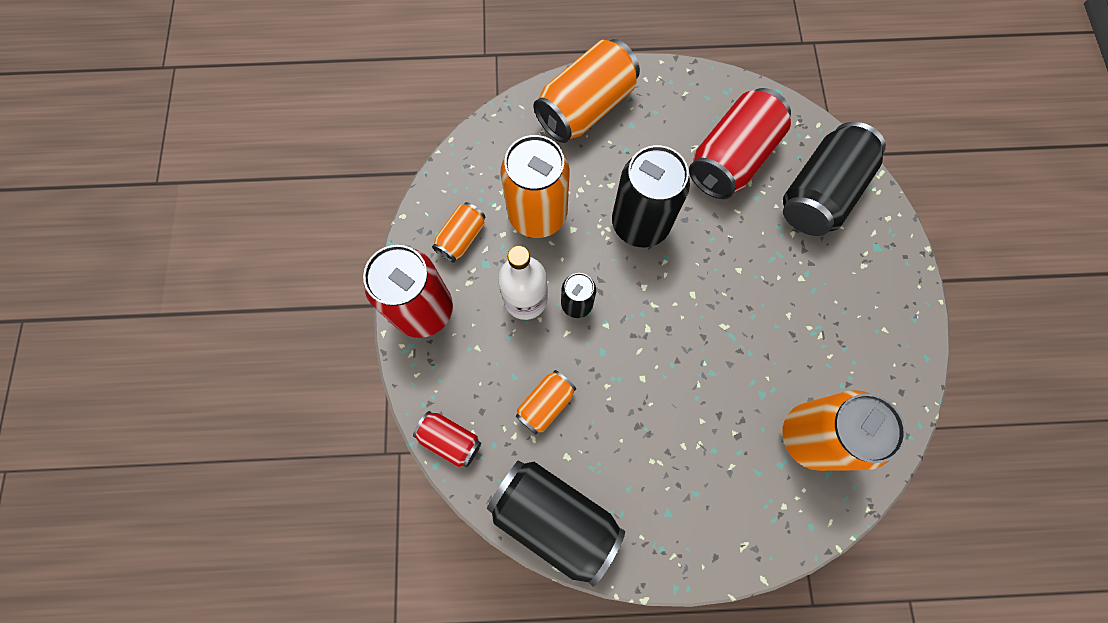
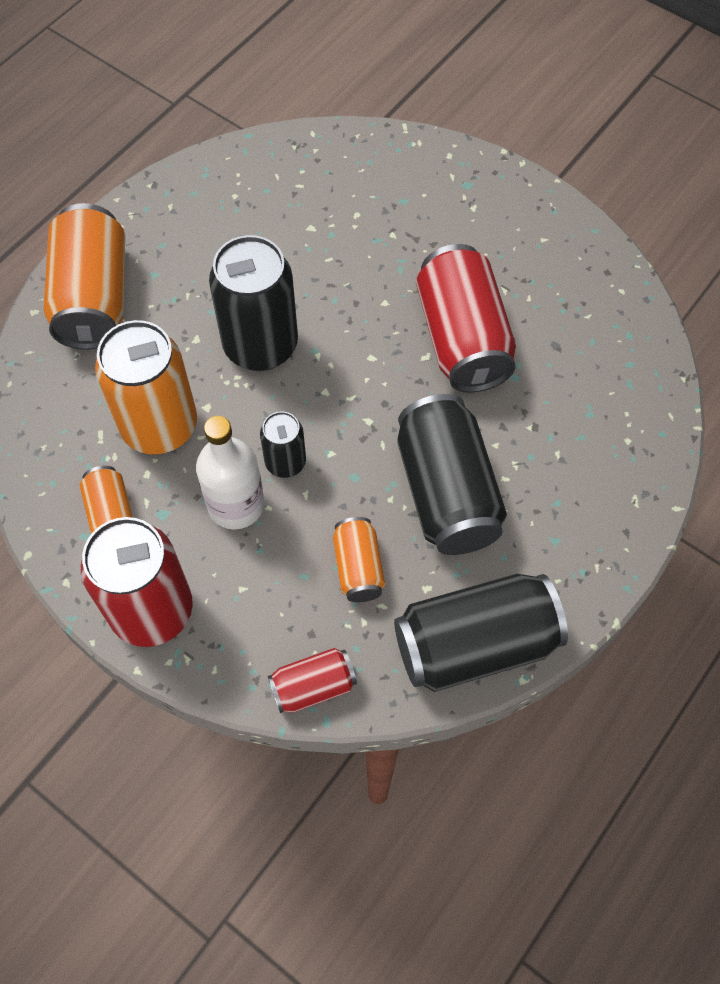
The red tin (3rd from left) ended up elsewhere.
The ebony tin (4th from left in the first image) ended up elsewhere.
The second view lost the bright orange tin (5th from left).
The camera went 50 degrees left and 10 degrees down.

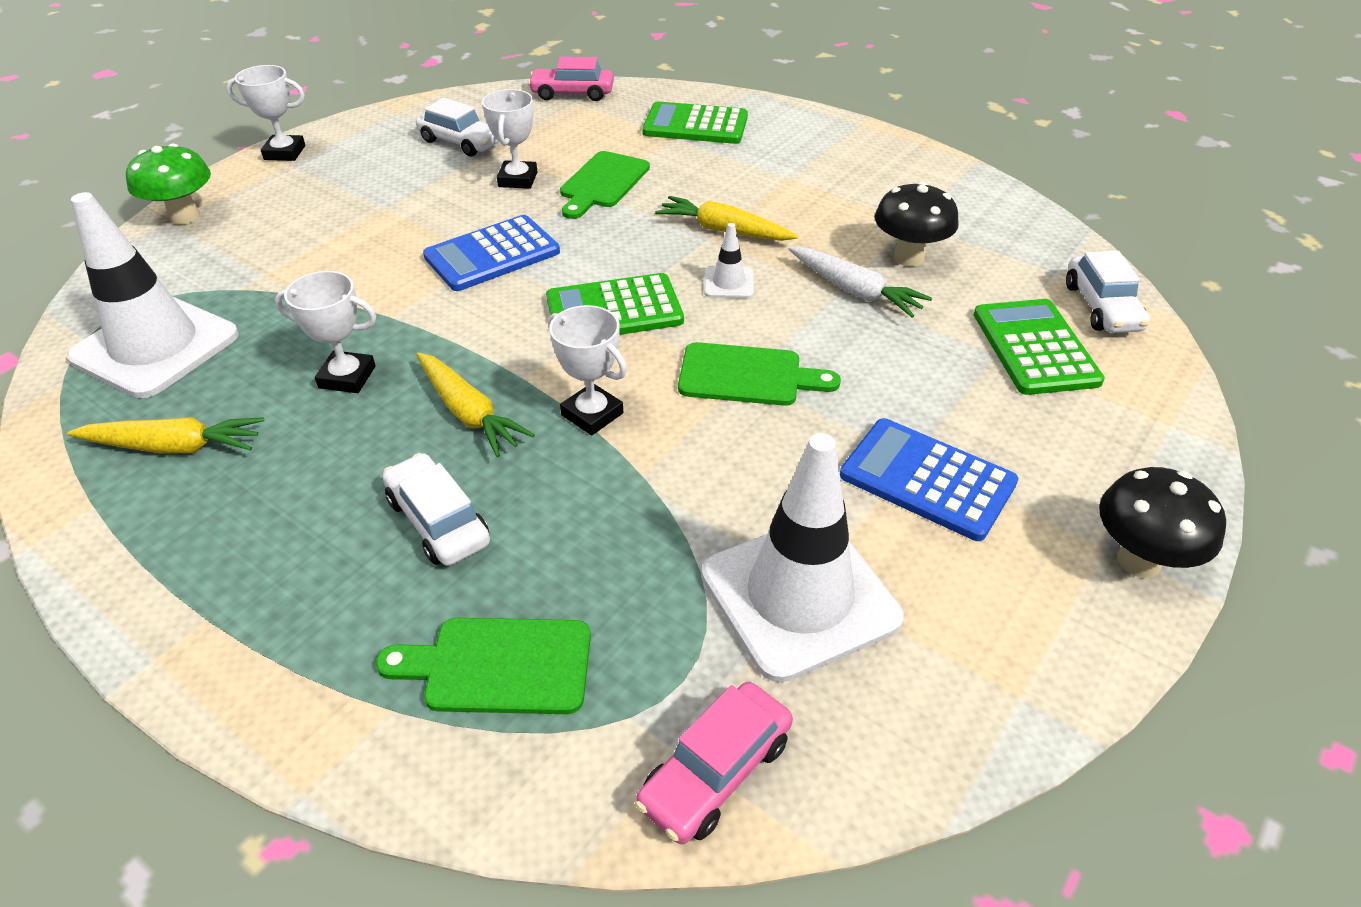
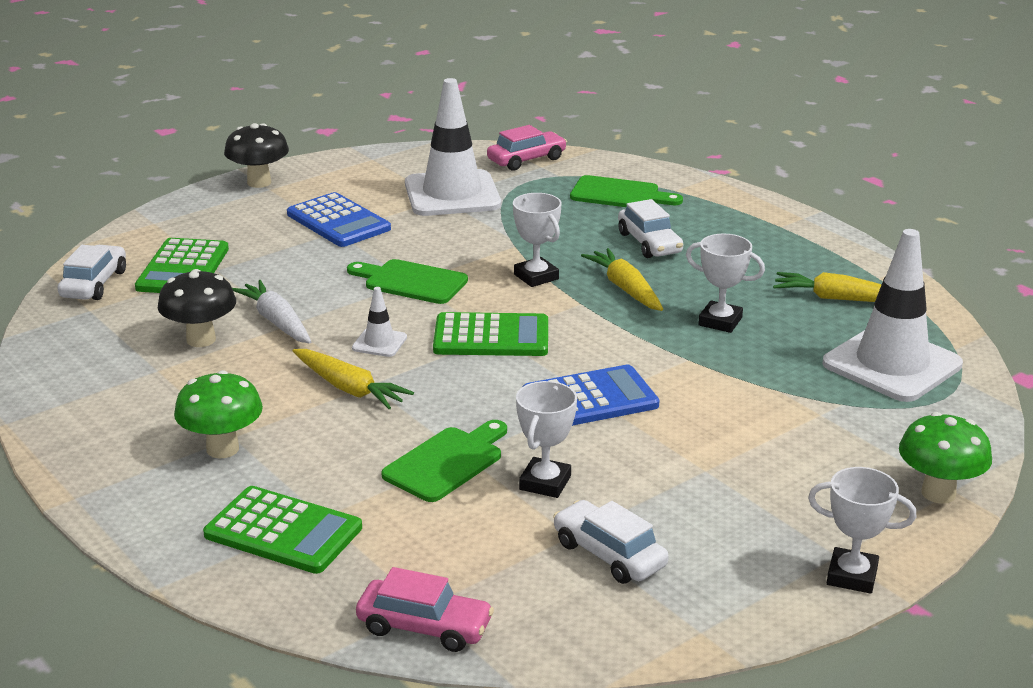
The second view gained the emerald fungus (1st from left).
The camera went 165 degrees left and 15 degrees down.

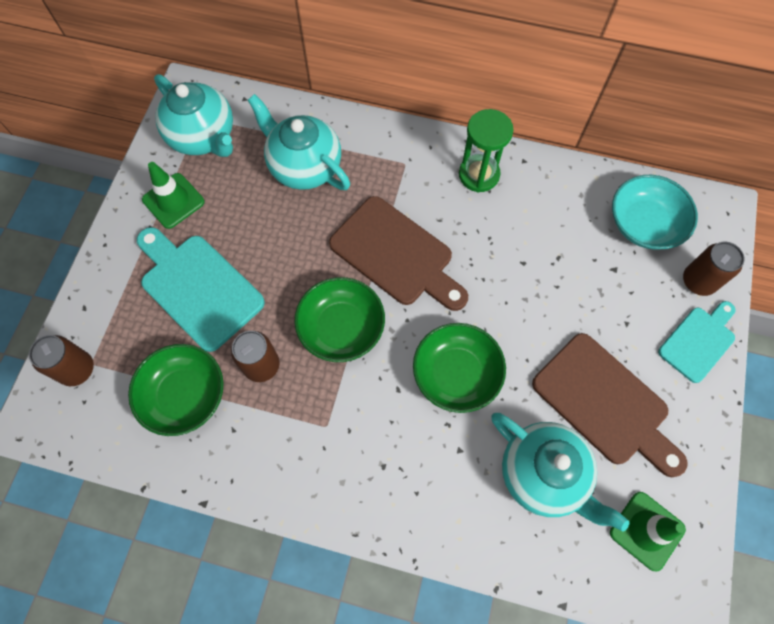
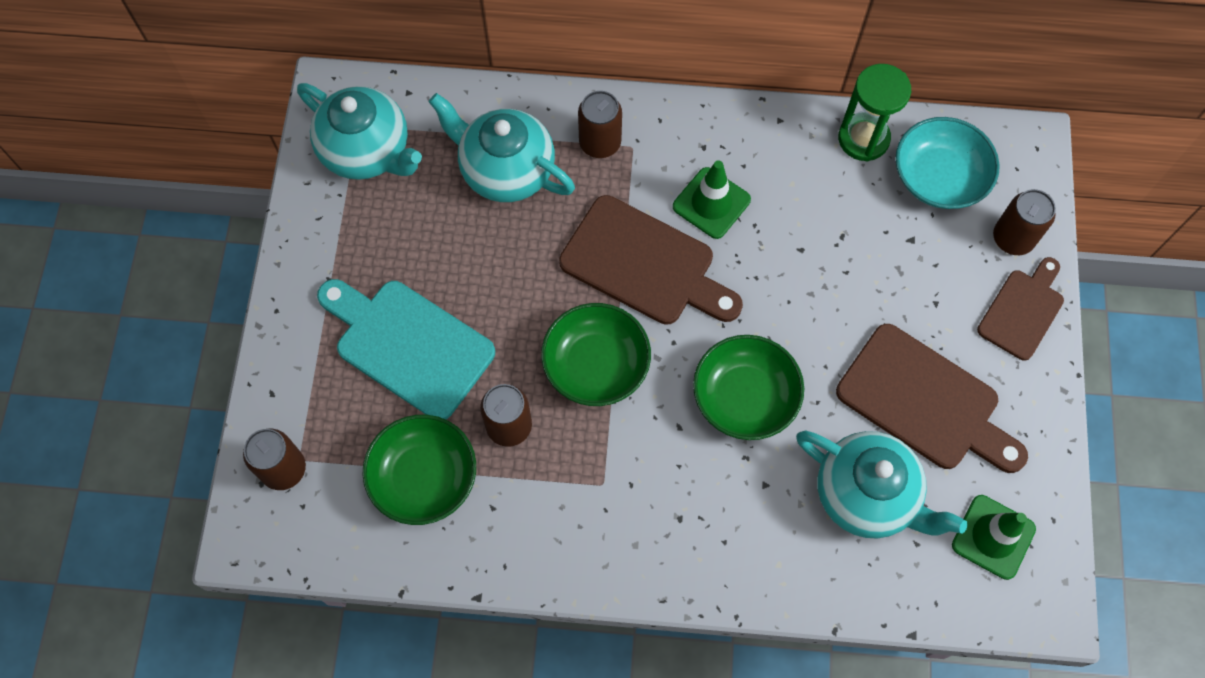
The emerald sandglass ended up elsewhere.
The emerald safety cone (1st from left) ended up elsewhere.
What was the aqua bread board (2nd from left) turned into the brown bread board (3rd from left).
The second view gained the brown tin (3rd from left).
The camera went 10 degrees left and 0 degrees up.

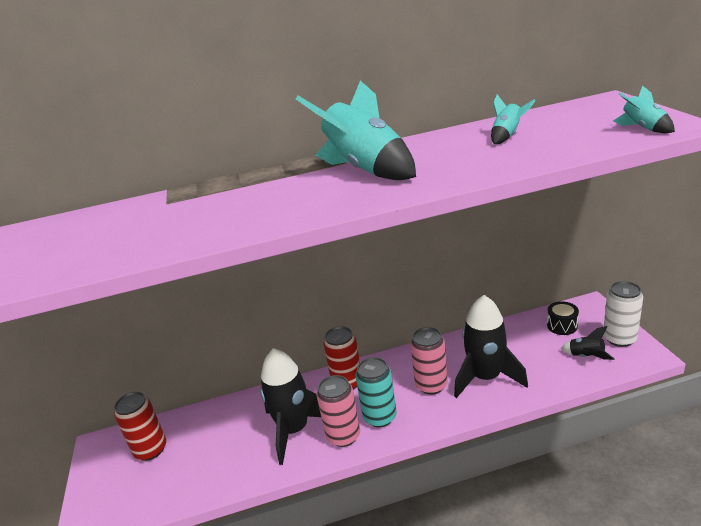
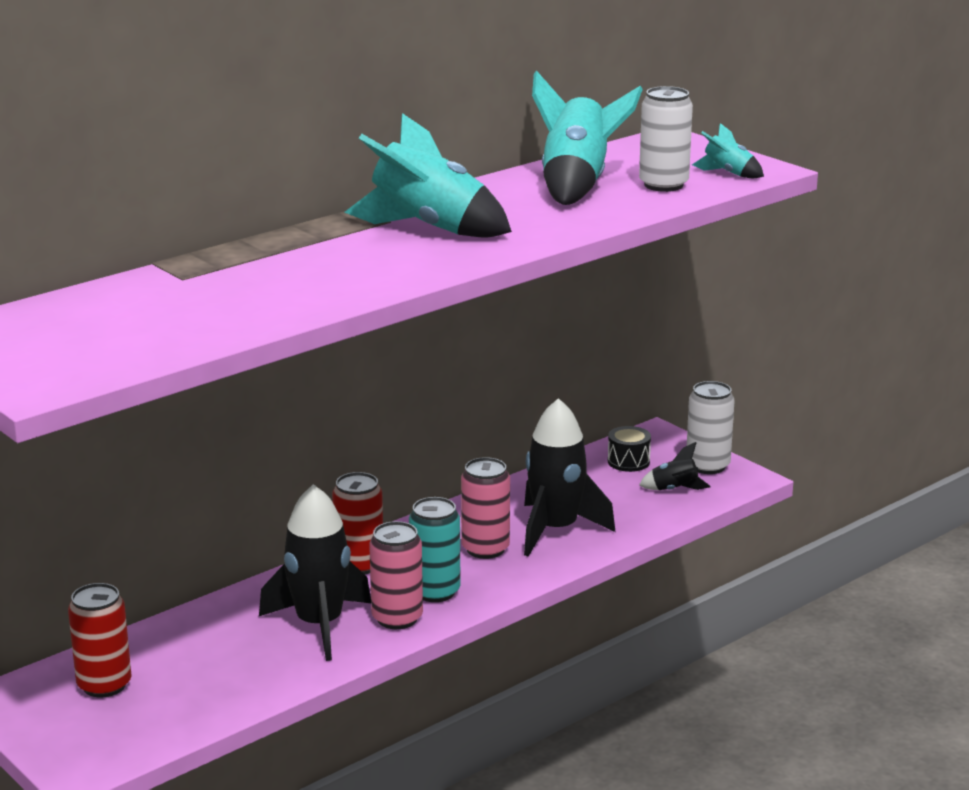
The size of the aqua toy rocket (2nd from left) changed by a factor of 2.12.
The second view gained the snow-white tin (1st from left).
The camera went 30 degrees left and 5 degrees down.

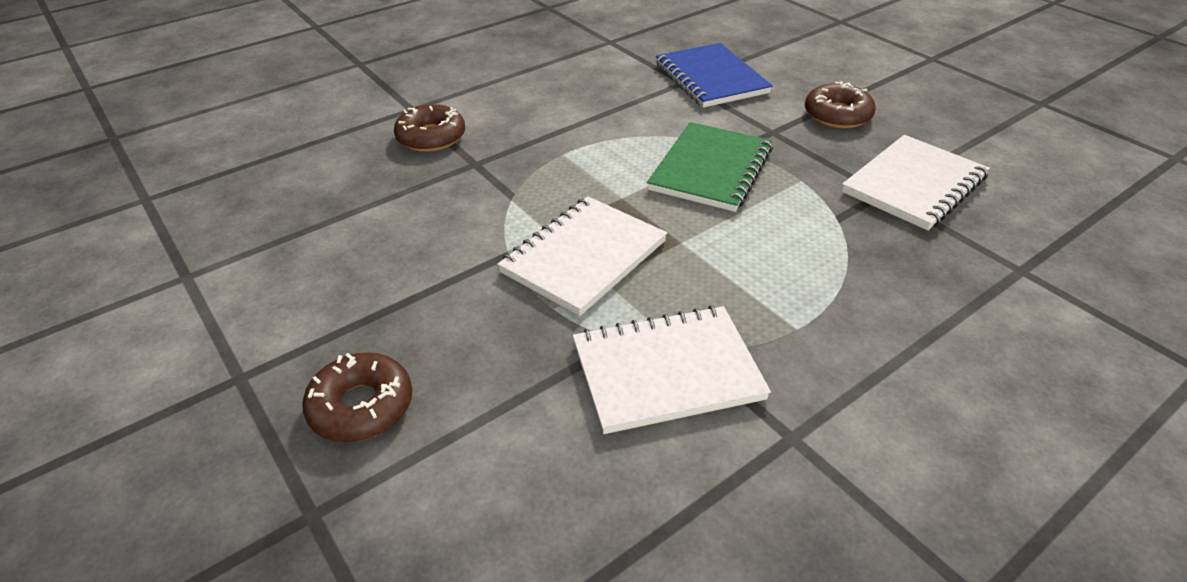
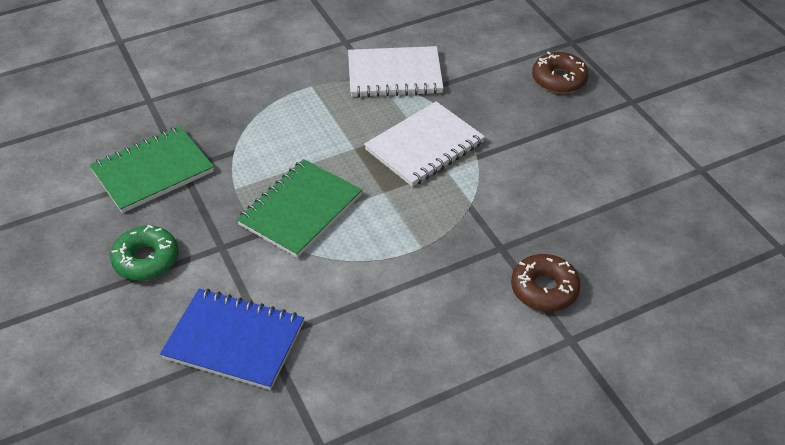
The cobalt notebook ended up facing another way, 60 degrees counterclockwise from before.
What was the brown doughnut (3rd from left) turned into the emerald doughnut.
What was the snow-white notebook (3rd from left) turned into the emerald notebook (1st from left).
The camera went 170 degrees left and 5 degrees up.

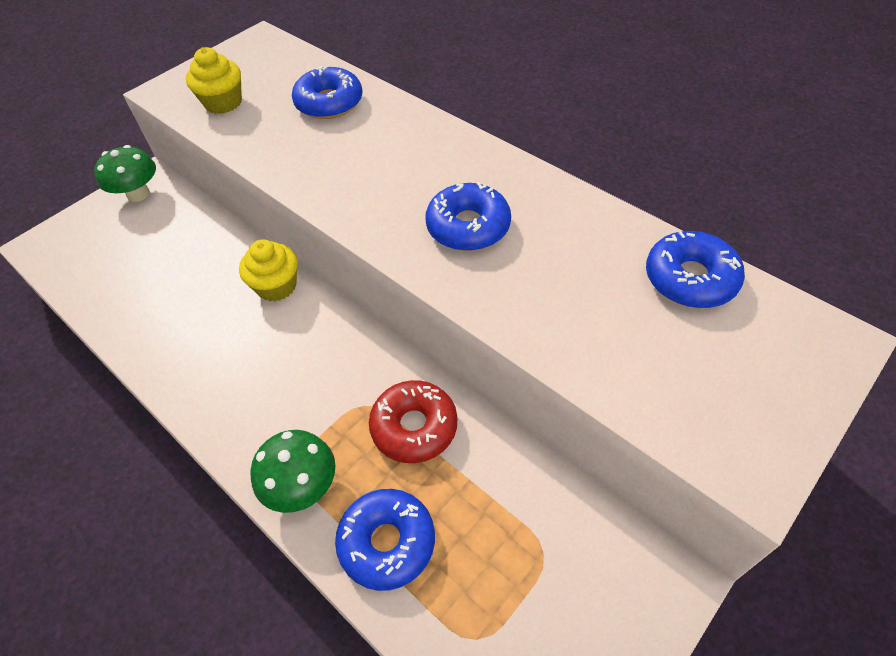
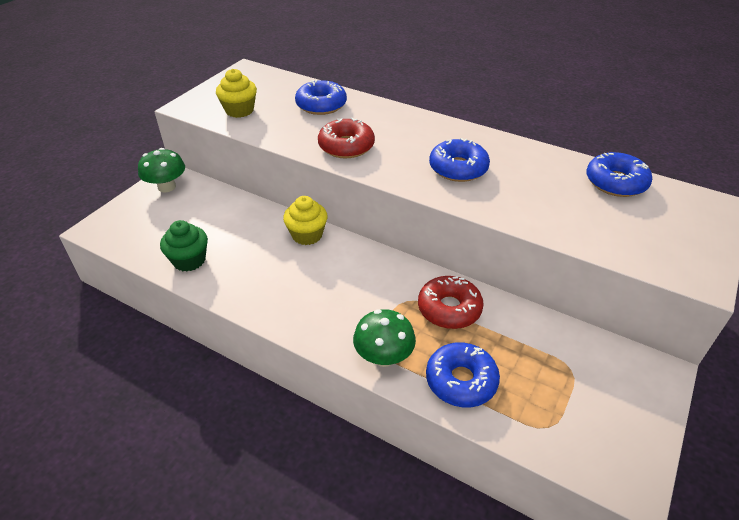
The second view gained the red doughnut (1st from left).
The second view gained the emerald muffin.
The camera went 15 degrees left and 10 degrees down.

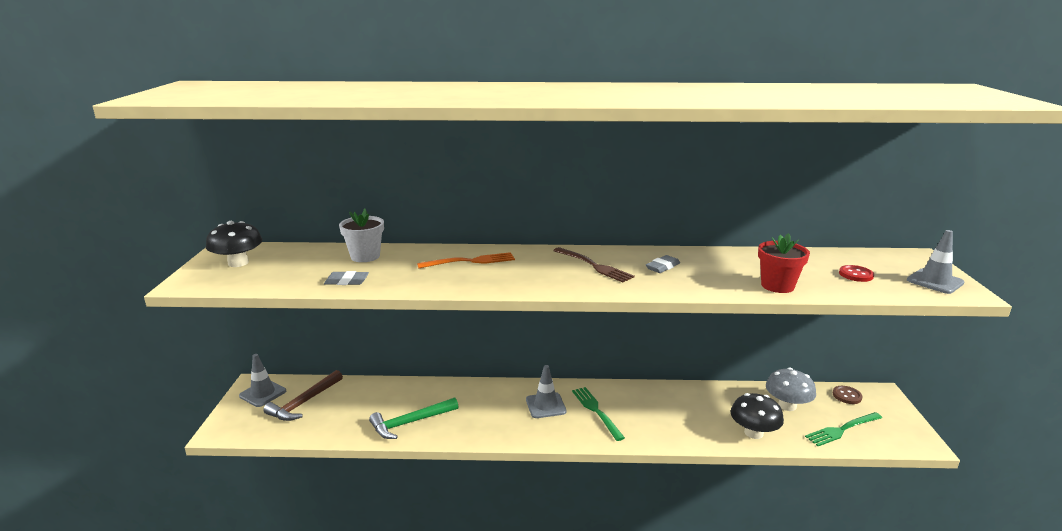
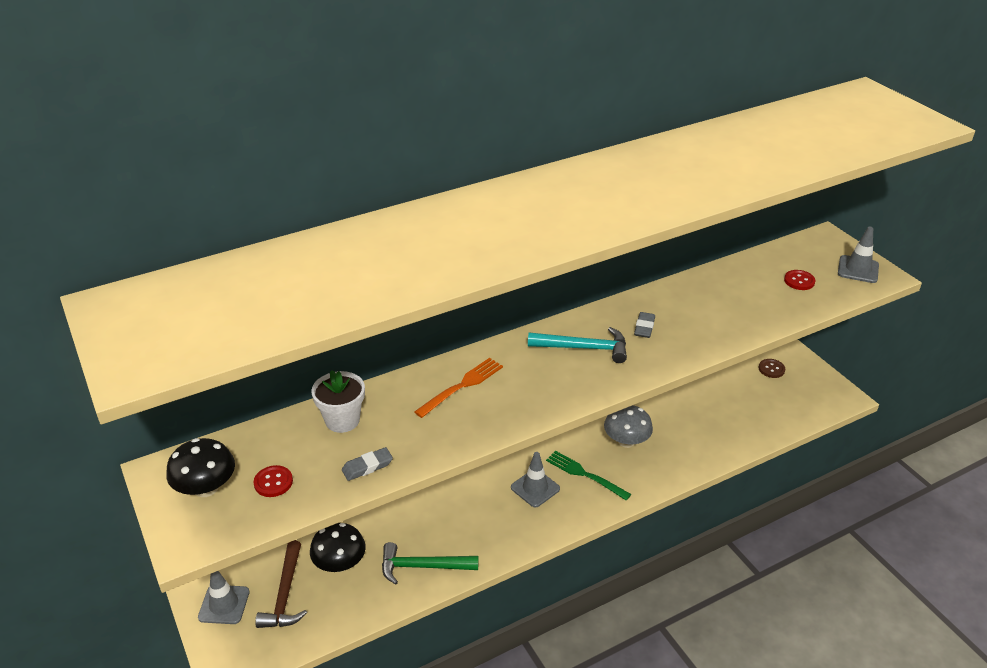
The second view lost the red flower pot.
Where the brown dinner fork stood, the aqua hammer came to stand.
The ash-grey fungus ended up elsewhere.
The ebony fungus (2nd from left) ended up elsewhere.
The emerald hammer ended up facing another way, 60 degrees clockwise from before.
The second view lost the emerald dinner fork (2nd from left).
The second view gained the red shirt button (1st from left).
The camera went 30 degrees left and 15 degrees up.

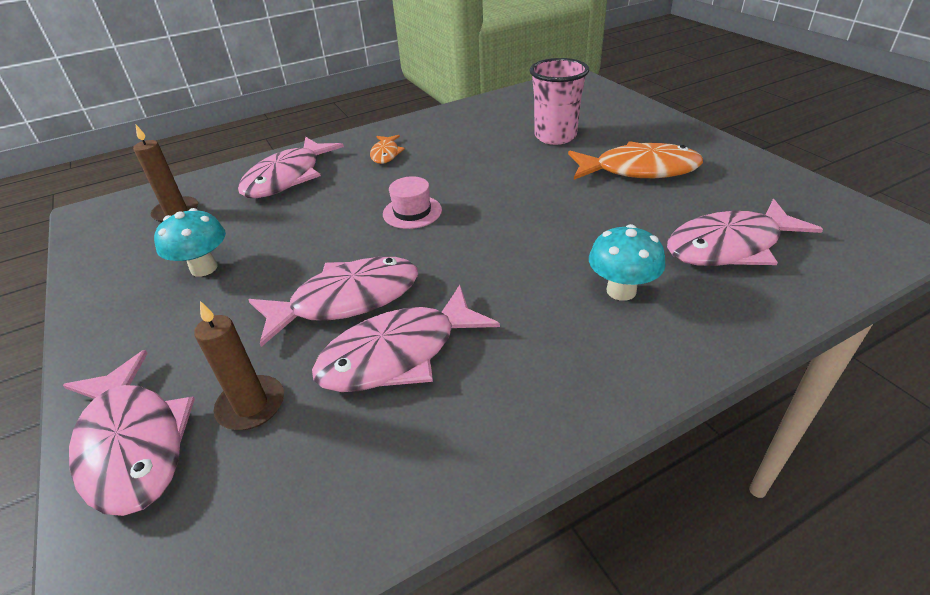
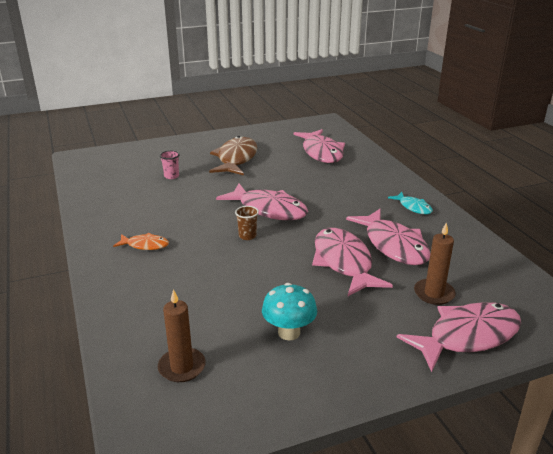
The size of the pink cup changed by a factor of 0.48.
The pink fish (2nd from left in the first image) ended up elsewhere.
What was the bright orange fish (2nd from left) turned into the brown fish.
Where the pink top hat stood, the brown cup came to stand.
The second view lost the aqua fungus (2nd from left).
The second view gained the aqua fish.
The camera went 85 degrees left and 10 degrees down.

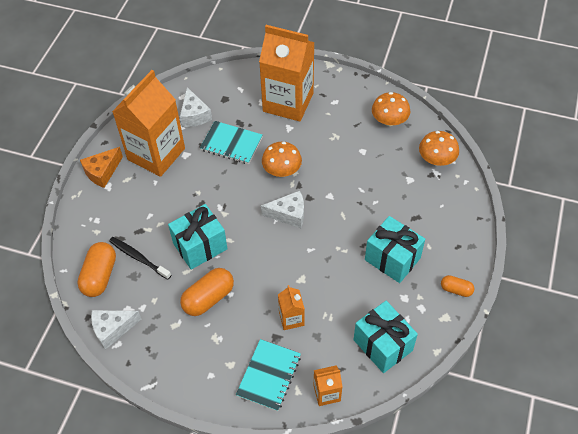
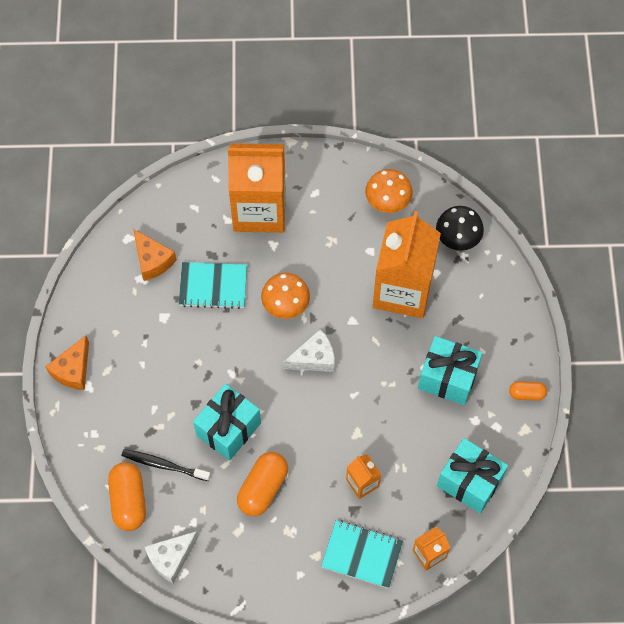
The bright orange milk carton (1st from left in the first image) ended up elsewhere.
What was the snow-white cheese wedge (2nd from left) turned into the bright orange cheese wedge (2nd from left).
What was the bright orange fungus (3rd from left) turned into the ebony fungus.
The aqua notebook (2nd from left) ended up facing another way, 75 degrees counterclockwise from before.
The camera went 20 degrees left and 10 degrees up.

